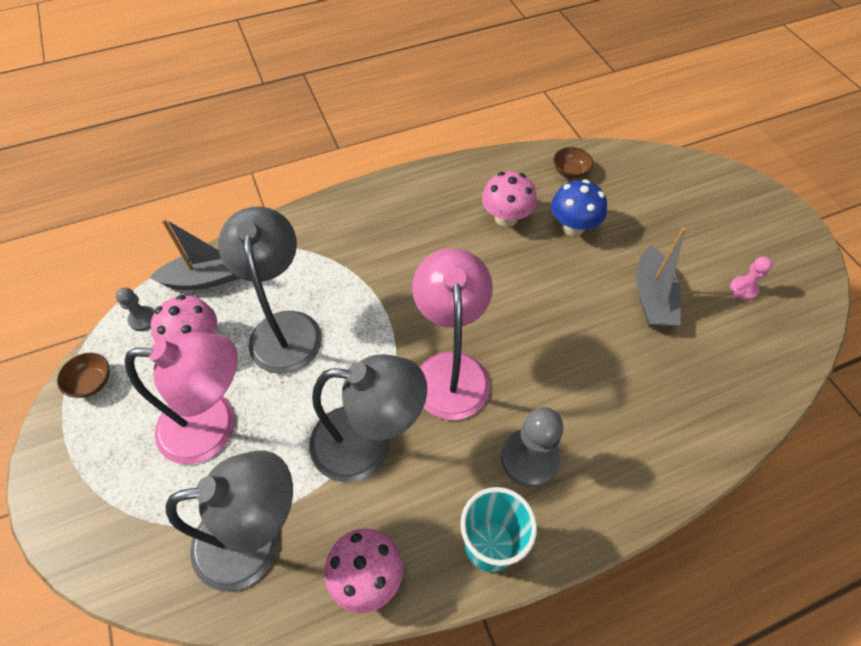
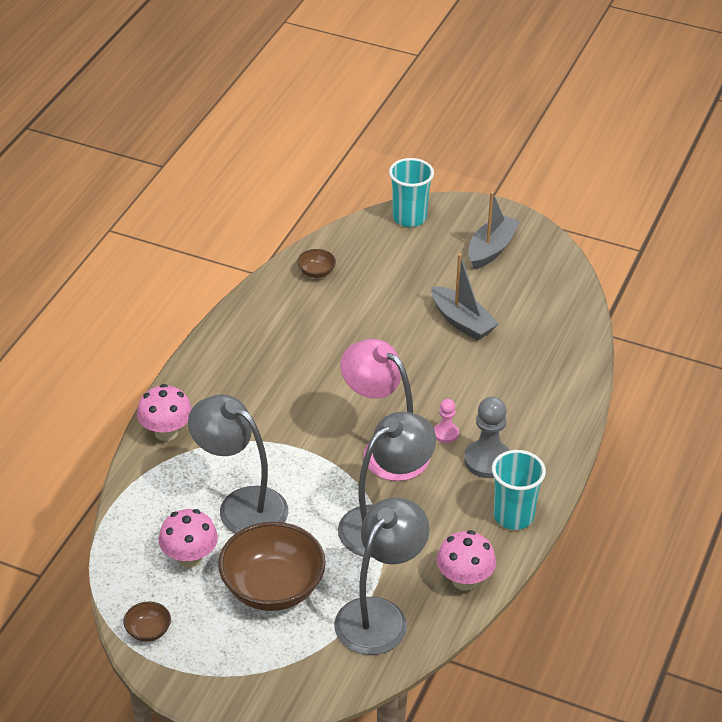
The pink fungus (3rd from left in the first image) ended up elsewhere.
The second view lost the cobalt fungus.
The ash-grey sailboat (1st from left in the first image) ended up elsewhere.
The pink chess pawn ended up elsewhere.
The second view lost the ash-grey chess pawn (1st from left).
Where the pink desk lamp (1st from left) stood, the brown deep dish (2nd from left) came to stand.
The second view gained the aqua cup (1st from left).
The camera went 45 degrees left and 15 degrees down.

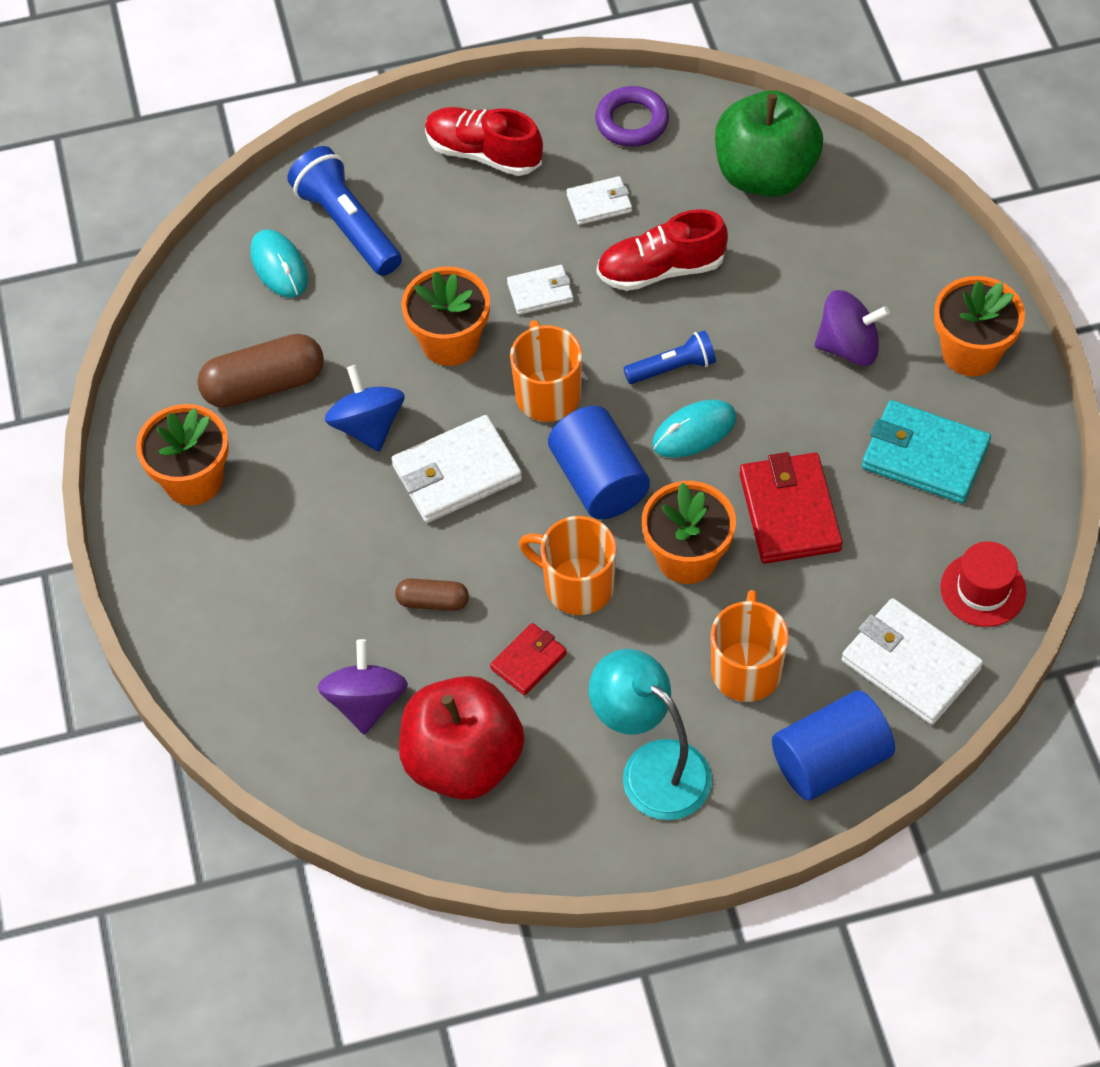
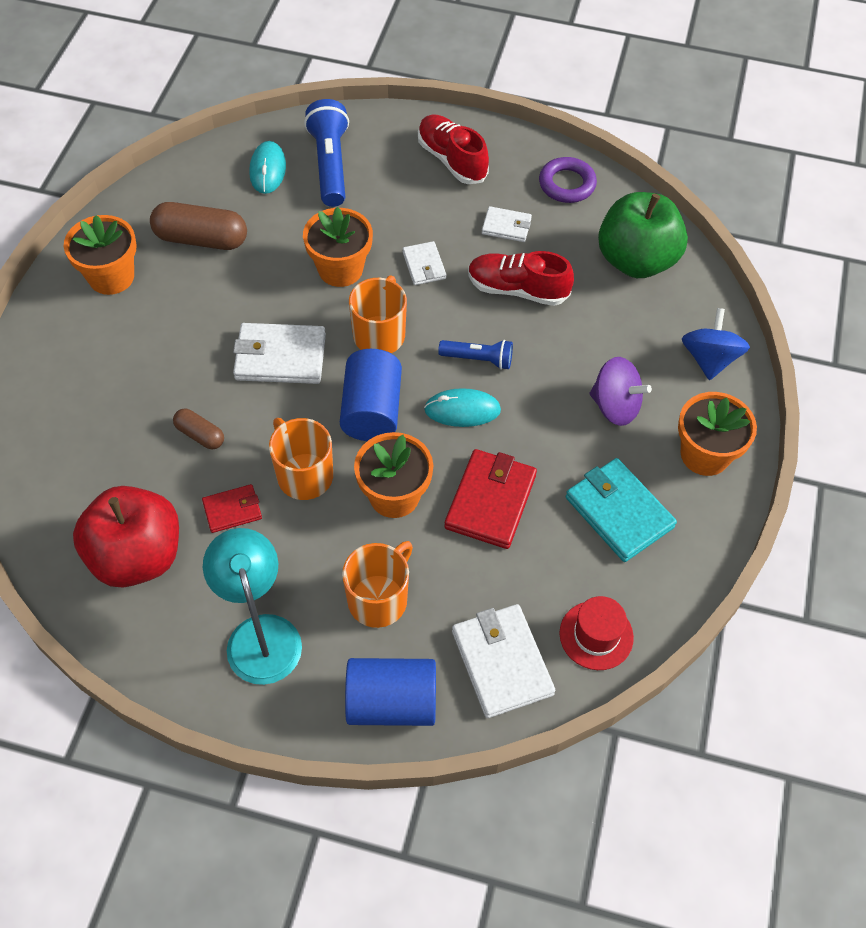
The snow-white billfold (2nd from left) ended up facing another way, 60 degrees clockwise from before.
The cobalt toy top ended up elsewhere.
The second view lost the violet toy top (1st from left).
The camera went 25 degrees right and 0 degrees up.

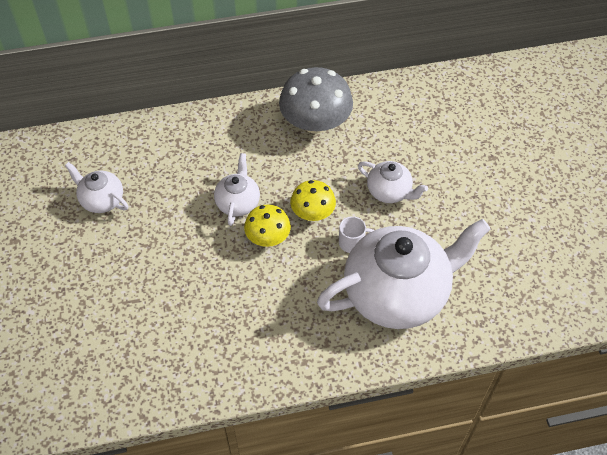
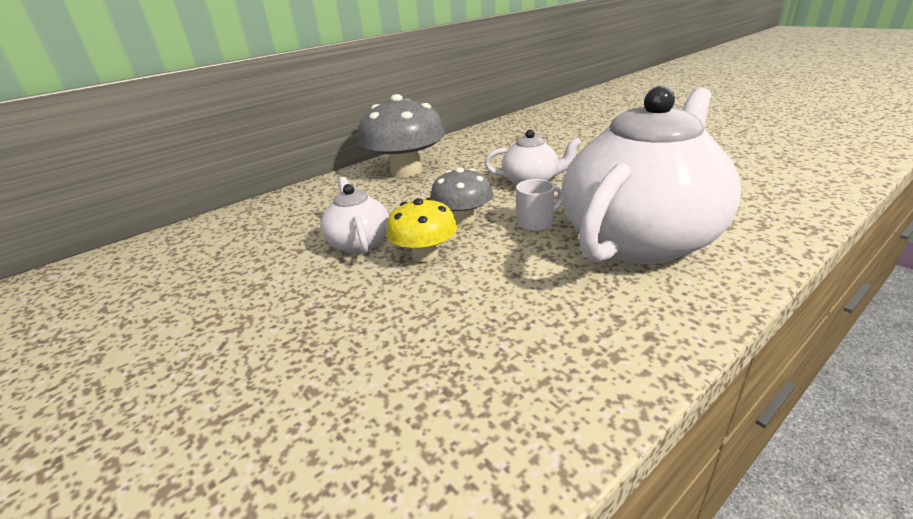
The second view lost the snow-white china teapot (1st from left).
What was the bright yellow fungus (2nd from left) turned into the ash-grey fungus (2nd from left).
The camera went 25 degrees left and 25 degrees down.

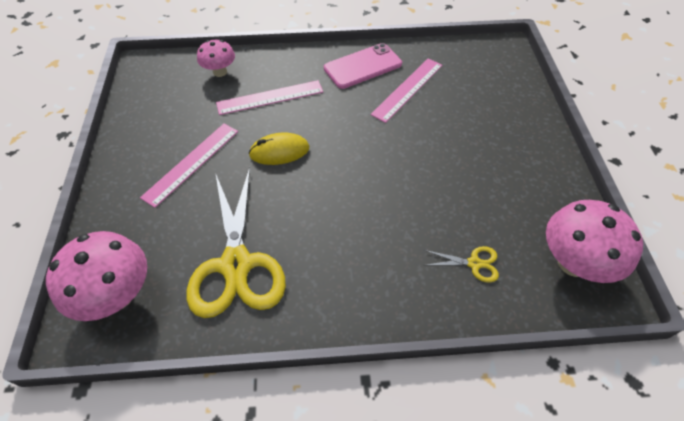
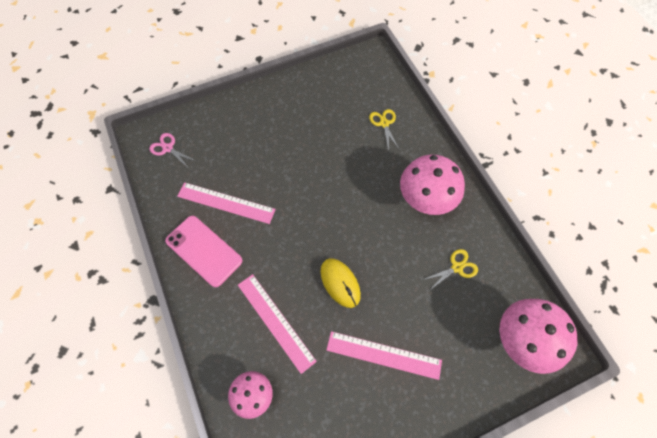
The size of the bright yellow pair of scissors (1st from left in the first image) changed by a factor of 0.42.
The pink fungus (3rd from left in the first image) ended up elsewhere.
The second view gained the pink pair of scissors.
The camera went 110 degrees left and 10 degrees up.

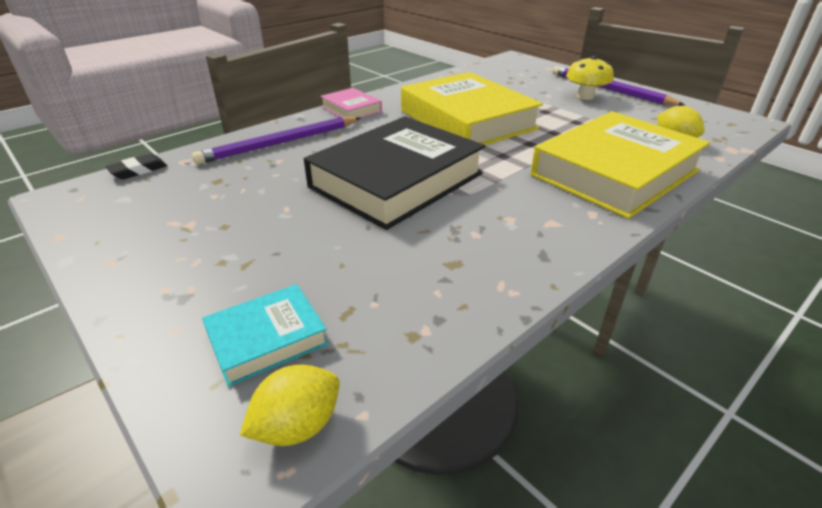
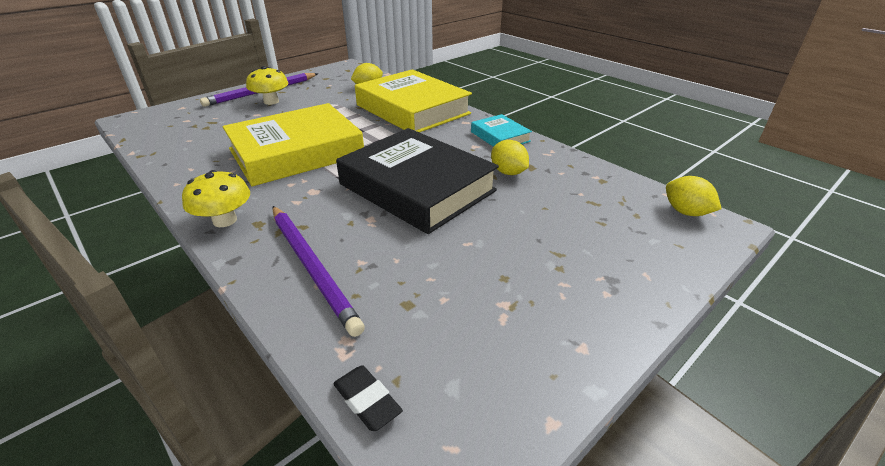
Where the pink hardcover stood, the bright yellow fungus (1st from left) came to stand.
The aqua hardcover ended up elsewhere.
The second view gained the bright yellow toy lemon (2nd from left).
The camera went 90 degrees left and 0 degrees up.

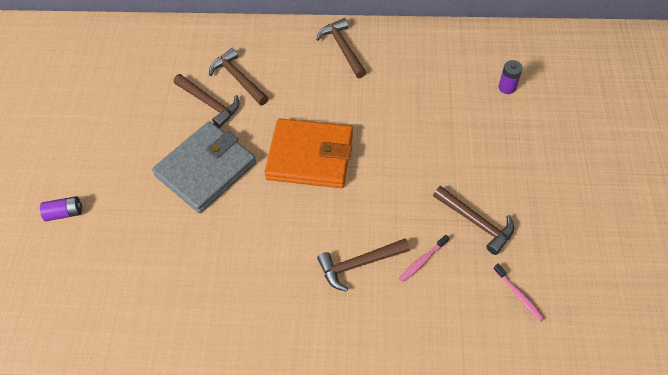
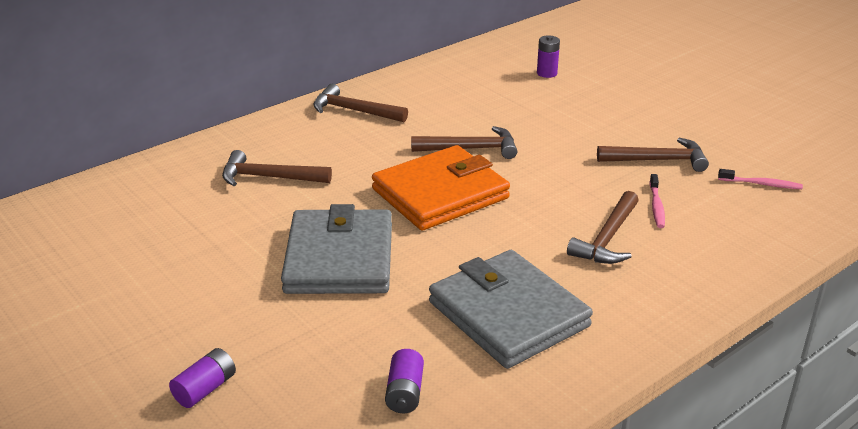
The brown hammer (1st from left in the first image) ended up elsewhere.
The second view gained the ash-grey billfold (2nd from left).
The second view gained the violet power cell (2nd from left).
The camera went 45 degrees left and 25 degrees down.

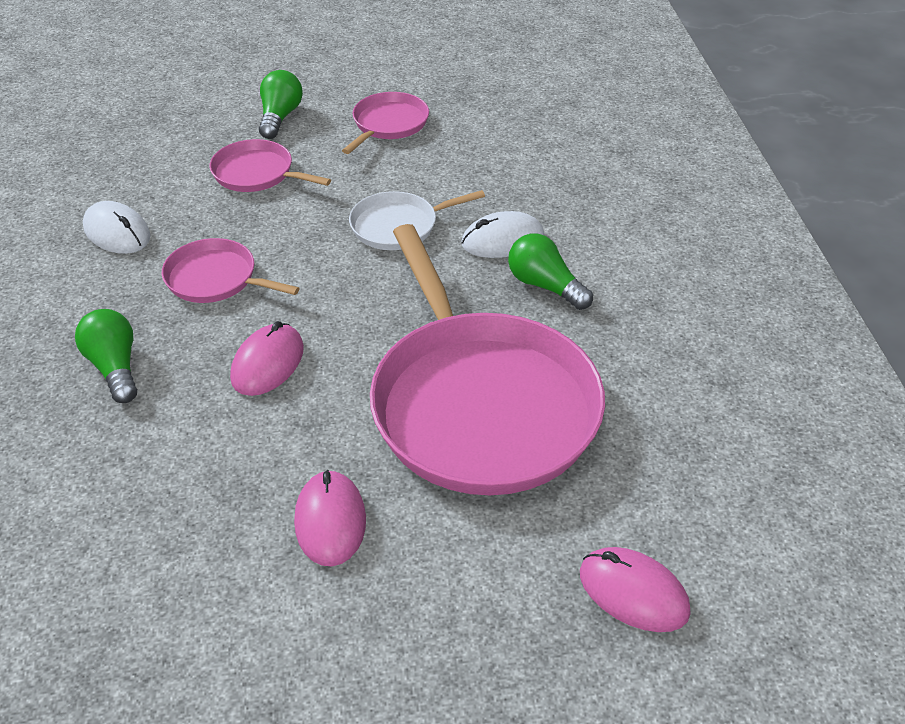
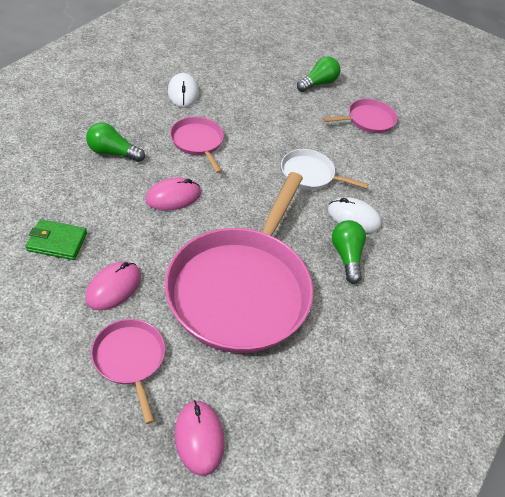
The pink frying pan (2nd from left in the first image) ended up elsewhere.
The emerald bulb (1st from left) ended up facing another way, 90 degrees counterclockwise from before.
The second view gained the emerald billfold.
The camera went 35 degrees right and 5 degrees up.

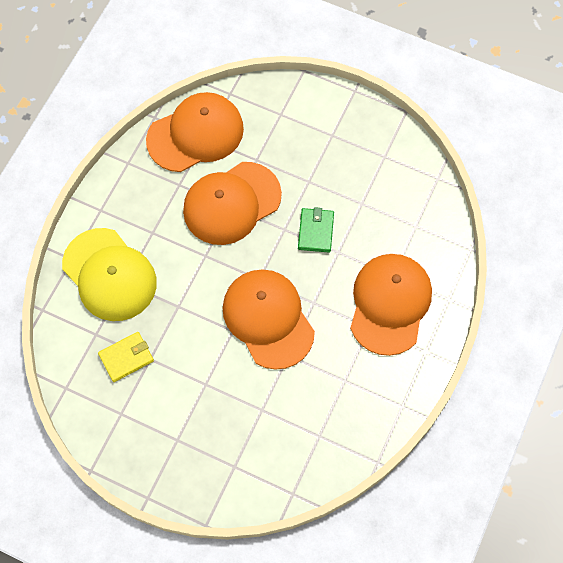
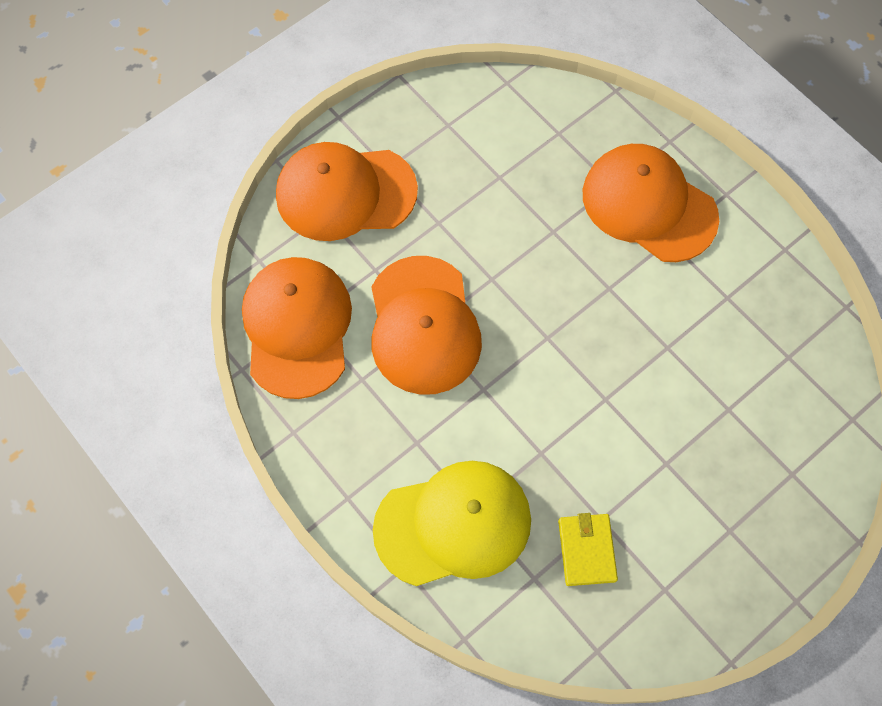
The second view lost the emerald billfold.
The bright orange baseball cap (3rd from left in the first image) ended up elsewhere.
The camera went 65 degrees left and 0 degrees up.

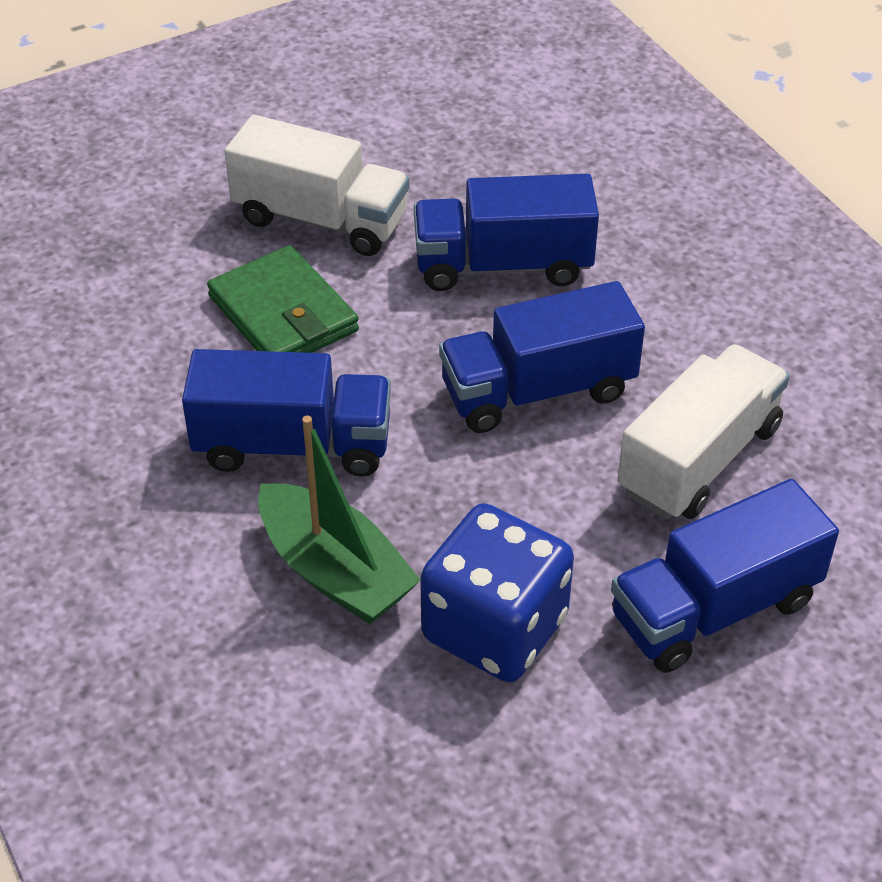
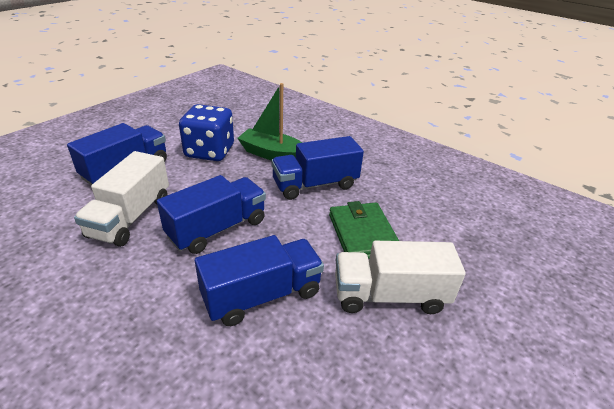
The emerald billfold ended up facing another way, 45 degrees clockwise from before.
The camera went 155 degrees right and 10 degrees down.

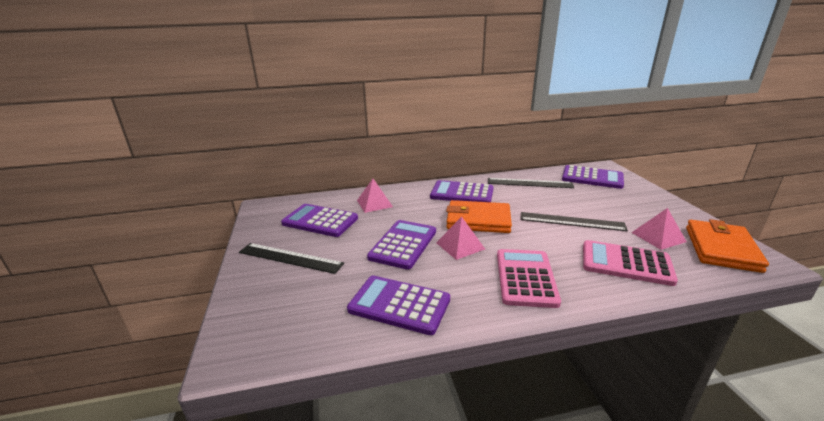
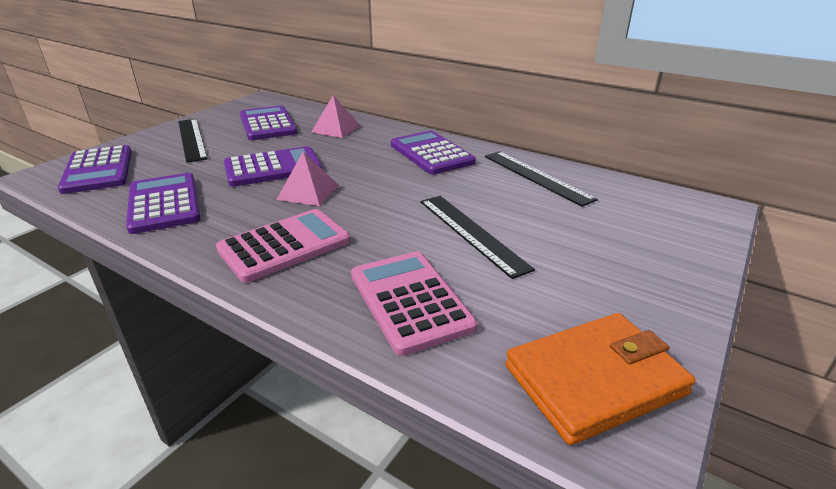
The violet pocket calculator (5th from left in the first image) ended up elsewhere.
The second view lost the bright orange billfold (1st from left).
The second view lost the pink pyramid (3rd from left).
The camera went 45 degrees right and 5 degrees up.

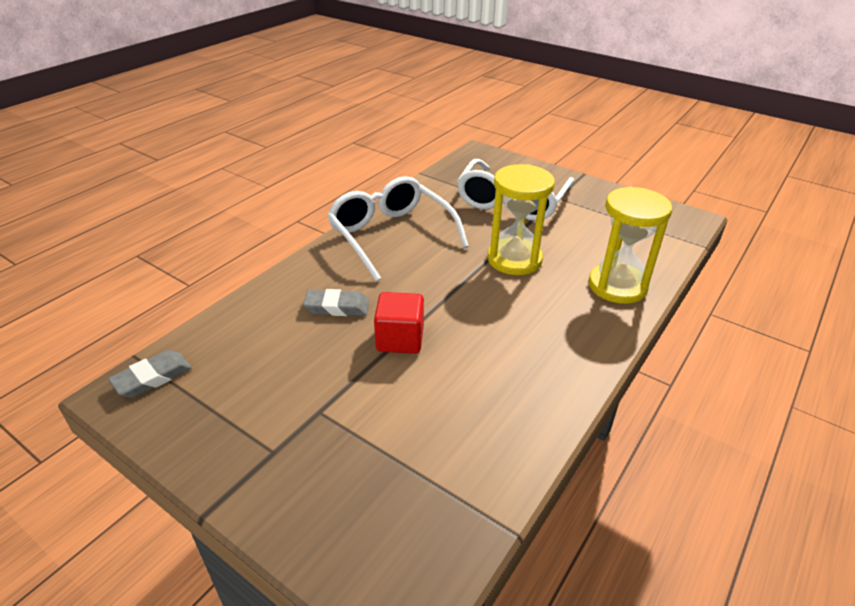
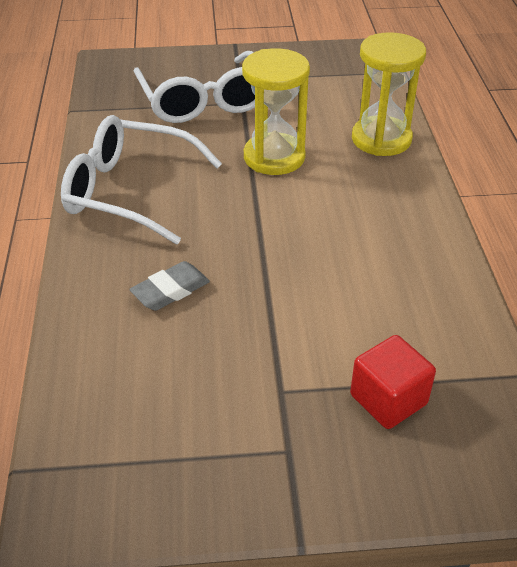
The red block ended up elsewhere.
The second view lost the ash-grey eraser (1st from left).
The camera went 40 degrees left and 5 degrees up.

